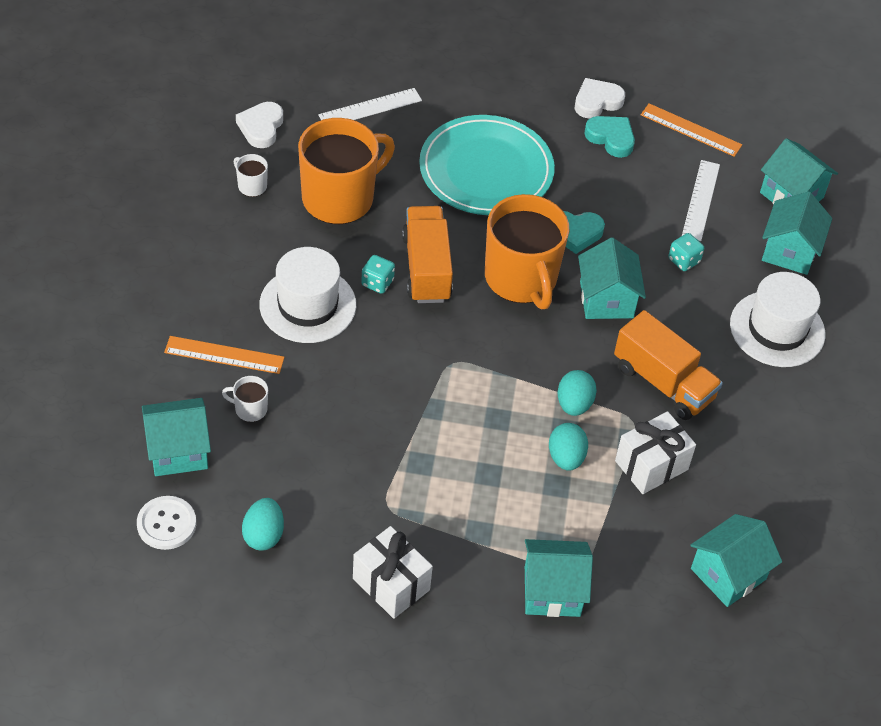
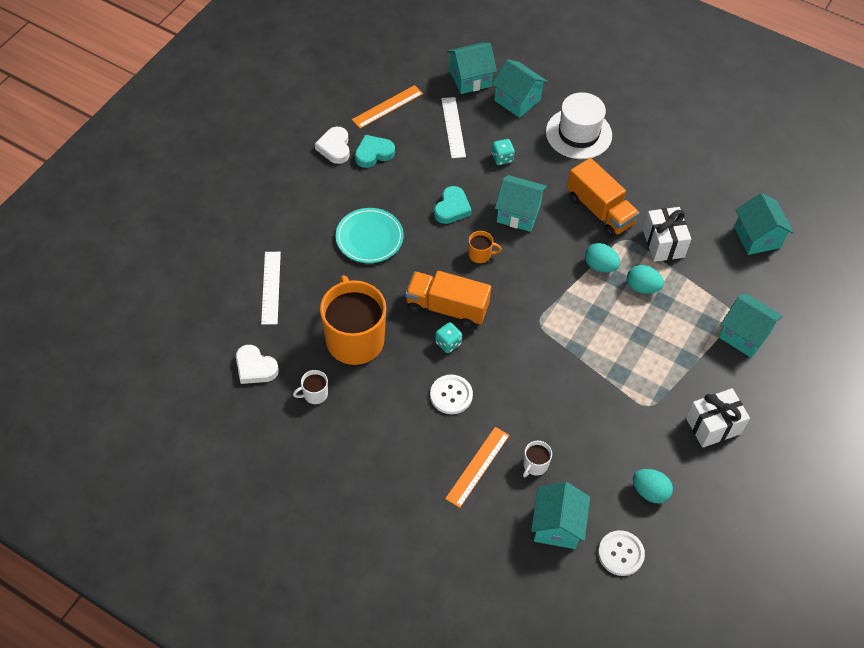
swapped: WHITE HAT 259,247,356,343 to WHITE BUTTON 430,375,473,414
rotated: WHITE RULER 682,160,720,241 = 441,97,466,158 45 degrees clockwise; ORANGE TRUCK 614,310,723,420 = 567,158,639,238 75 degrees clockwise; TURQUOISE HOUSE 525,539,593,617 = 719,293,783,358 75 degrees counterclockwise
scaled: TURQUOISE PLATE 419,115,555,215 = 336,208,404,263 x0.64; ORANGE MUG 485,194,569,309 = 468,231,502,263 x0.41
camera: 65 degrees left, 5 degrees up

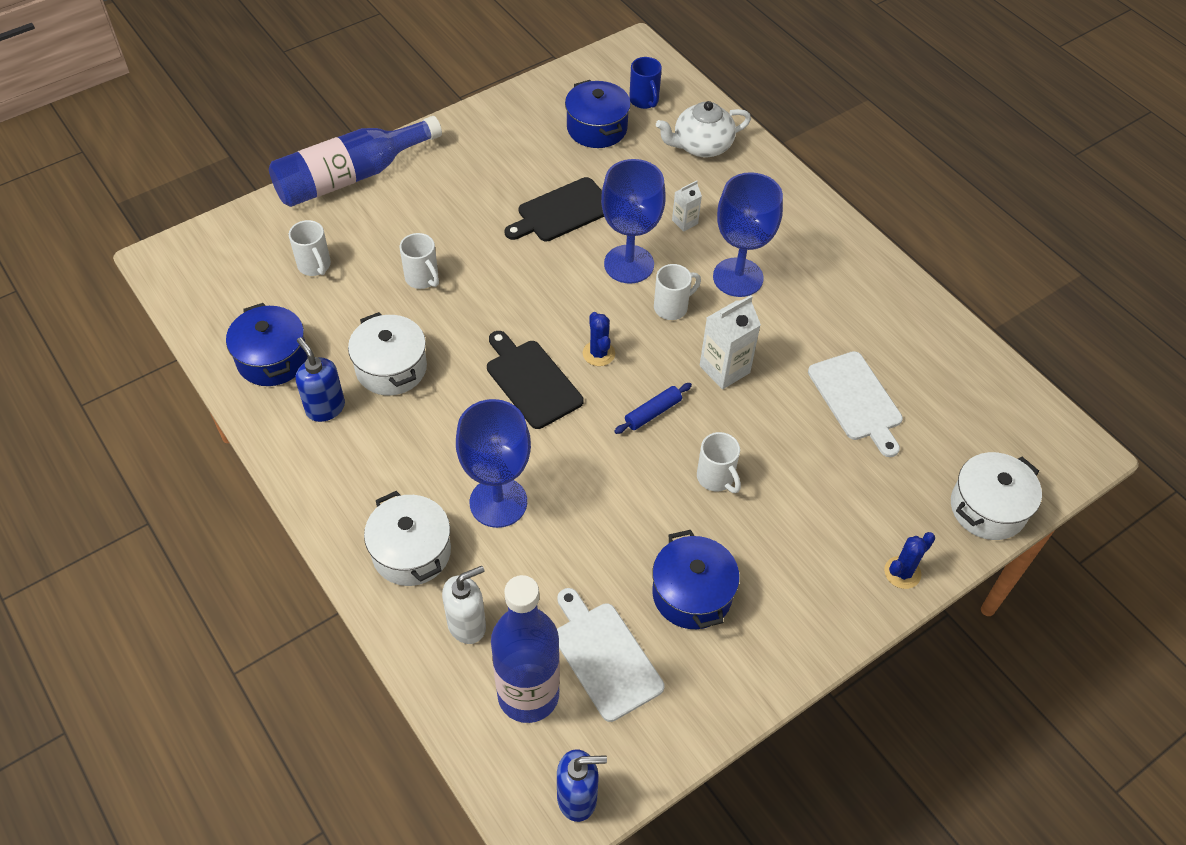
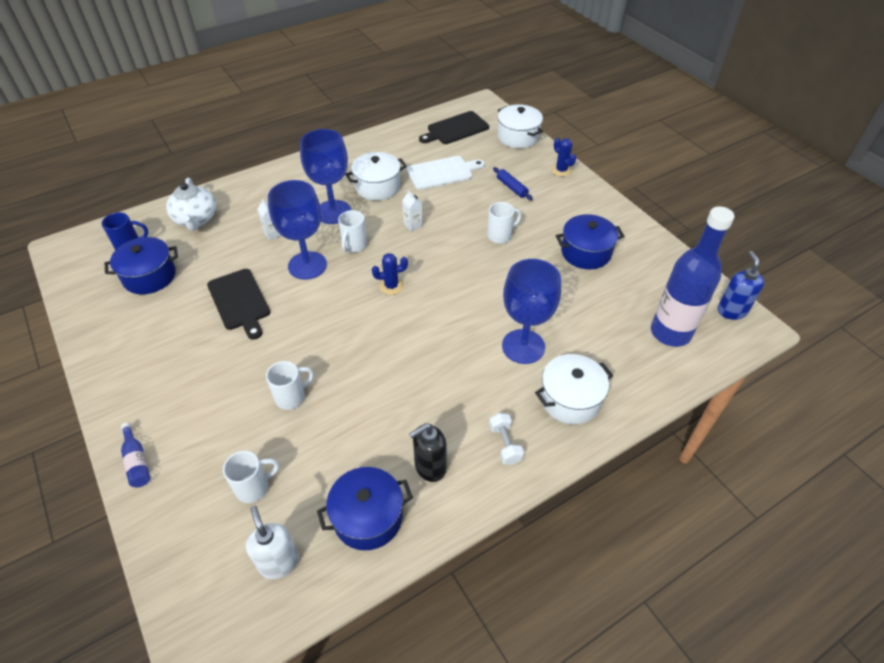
gone: WHITE CUTTING BOARD 557,588,665,722
new: WHITE DUMBBELL 489,413,524,465
shifted: WHITE SOAP DISPENSER 442,566,486,644 to 246,506,299,579; WHITE POT 348,312,427,395 to 345,152,407,201; BLACK CUTTING BOARD 487,331,583,429 to 419,111,489,144; BLUE ROLLING PIN 614,383,692,434 to 493,167,533,200
repainted: BLUE SOAP DISPENSER 296,337,345,422 to BLACK SOAP DISPENSER 409,423,447,482
rotated: WHITE MUG 654,264,701,320 = 338,210,367,252 135 degrees counterclockwise
scaled: BLUE BOTTLE 269,116,442,207 = 121,422,151,487 x0.41; WHITE CARTON 700,295,761,389 = 402,190,423,231 x0.56
camera: 85 degrees left, 5 degrees down

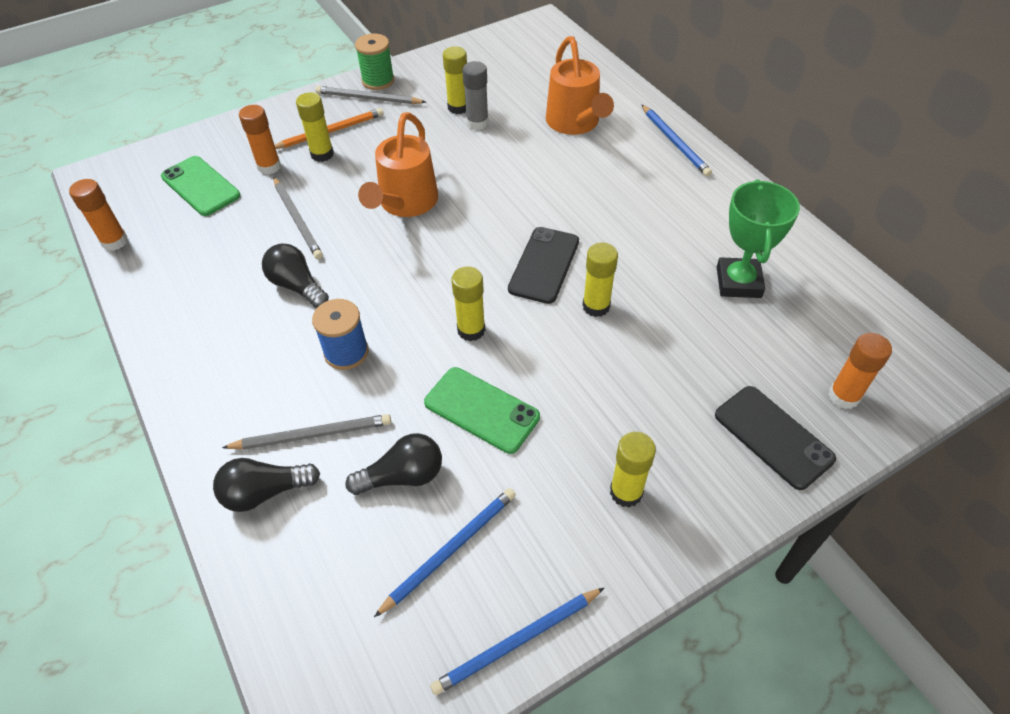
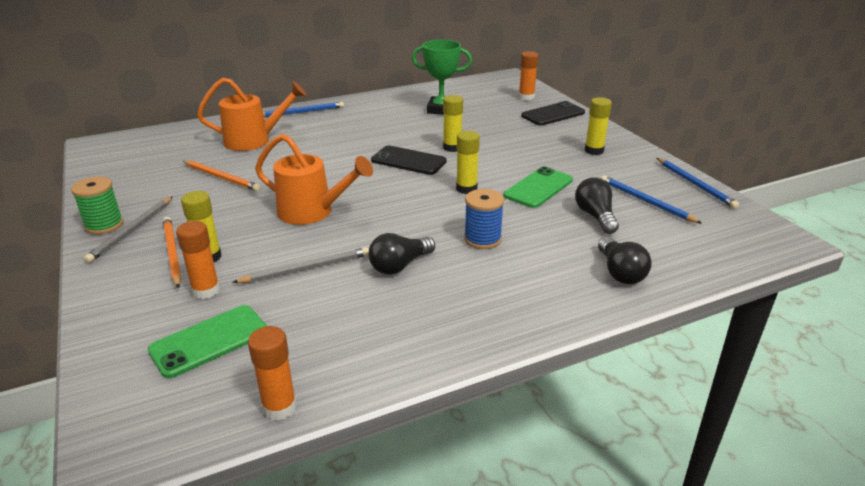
gone: GREY PENCIL 222,414,391,450; YELLOW GLUE STICK 443,46,467,114
swapped: GREY GLUE STICK 462,61,489,130 to ORANGE PENCIL 183,160,260,191
camera: 85 degrees left, 20 degrees down

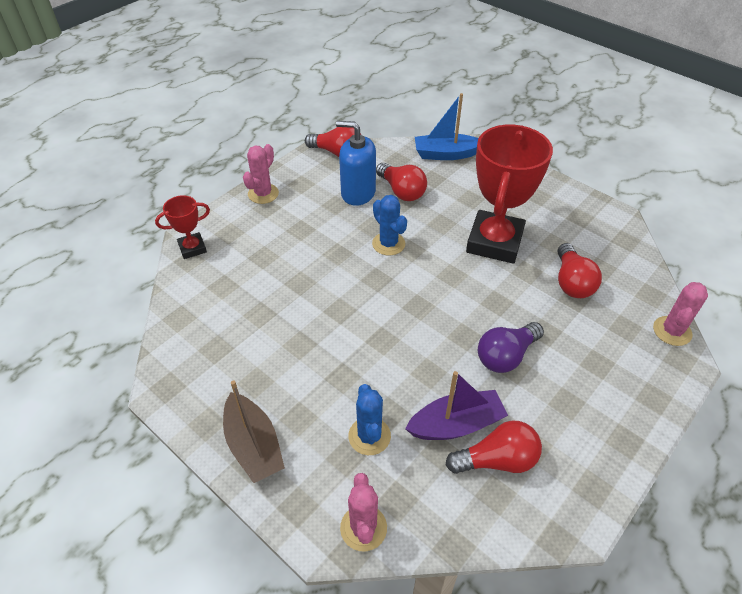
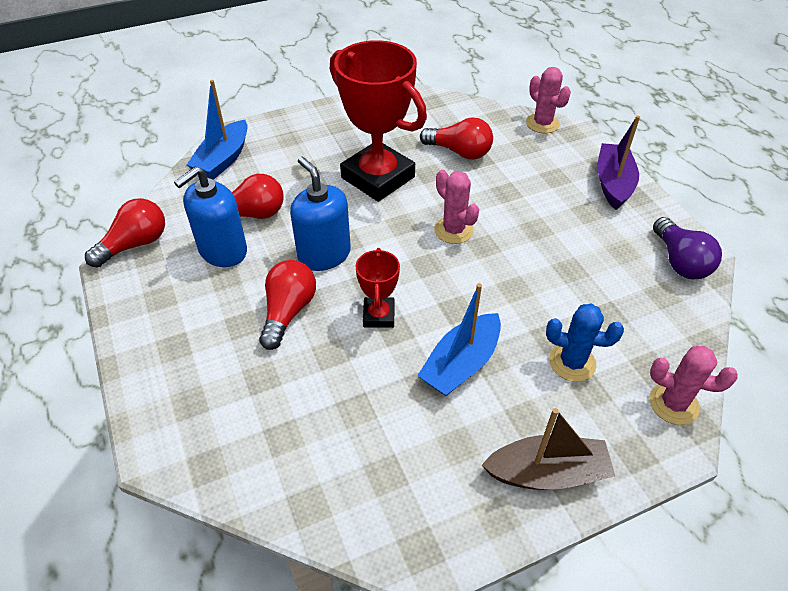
new: BLUE BOAT 417,283,501,396
shifted: RED LIGHT BULB 446,420,542,474 to 259,260,316,350; RED TROPHY 155,195,210,259 to 356,248,400,328; PINK CACTUS 243,144,279,204 to 434,170,479,244; PURPLE BOAT 405,371,508,440 to 597,115,640,210; PURPLE LIGHT BULB 478,322,544,373 to 653,217,722,279
swapped: BLUE CACTUS 372,195,407,255 to BLUE SOAP DISPENSER 290,156,351,271
camera: 65 degrees left, 0 degrees up

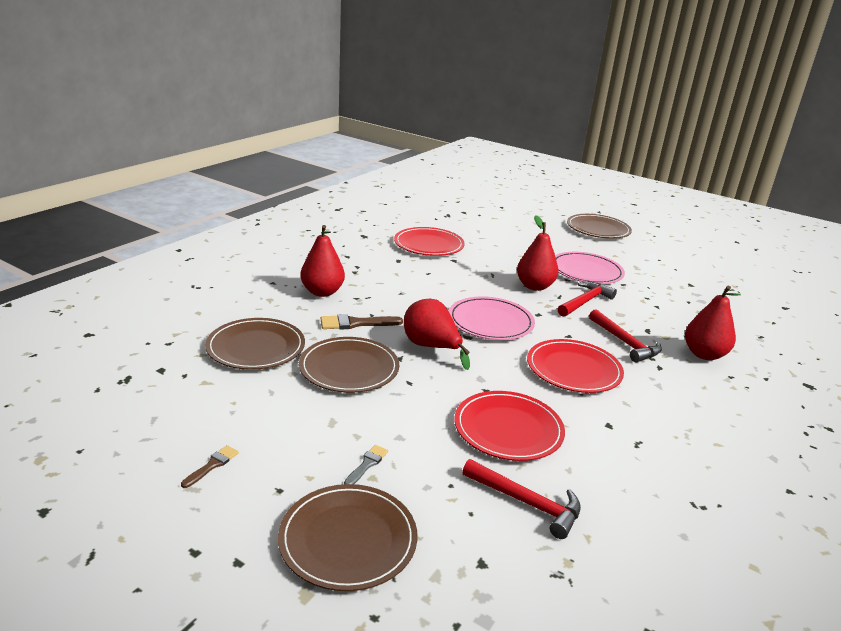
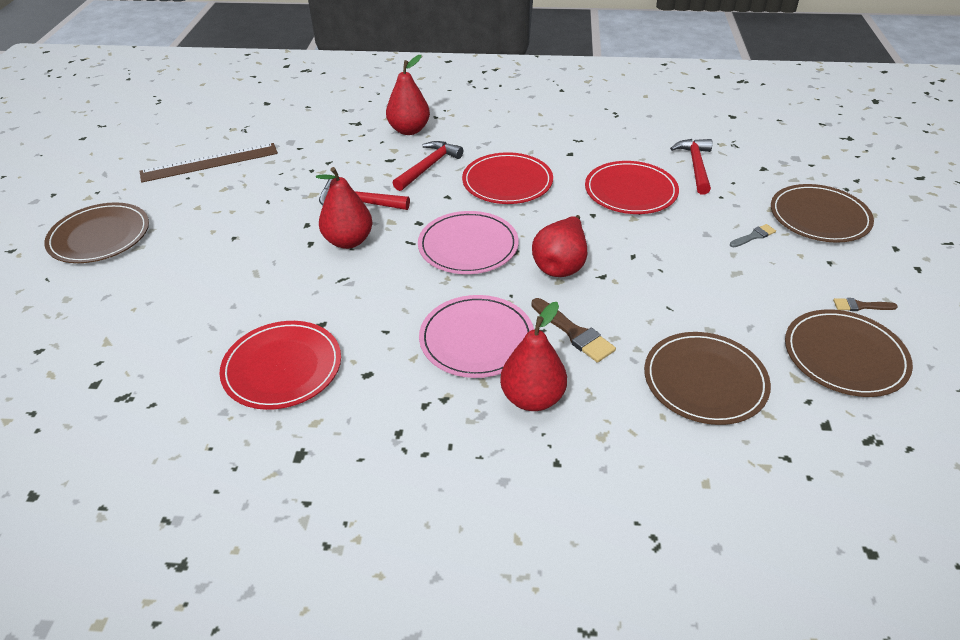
new: BROWN RULER 140,143,278,183
shifted: PINK PLATE 555,252,625,284 to 419,295,534,378; BROWN PLATE 299,337,399,393 to 785,309,913,397
rotated: GREY BRUSH 344,445,388,484 = 730,224,776,247 150 degrees clockwise
camera: 115 degrees left, 15 degrees up

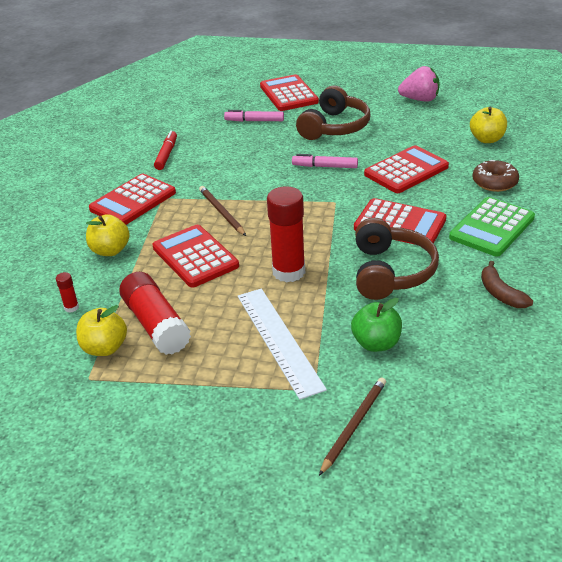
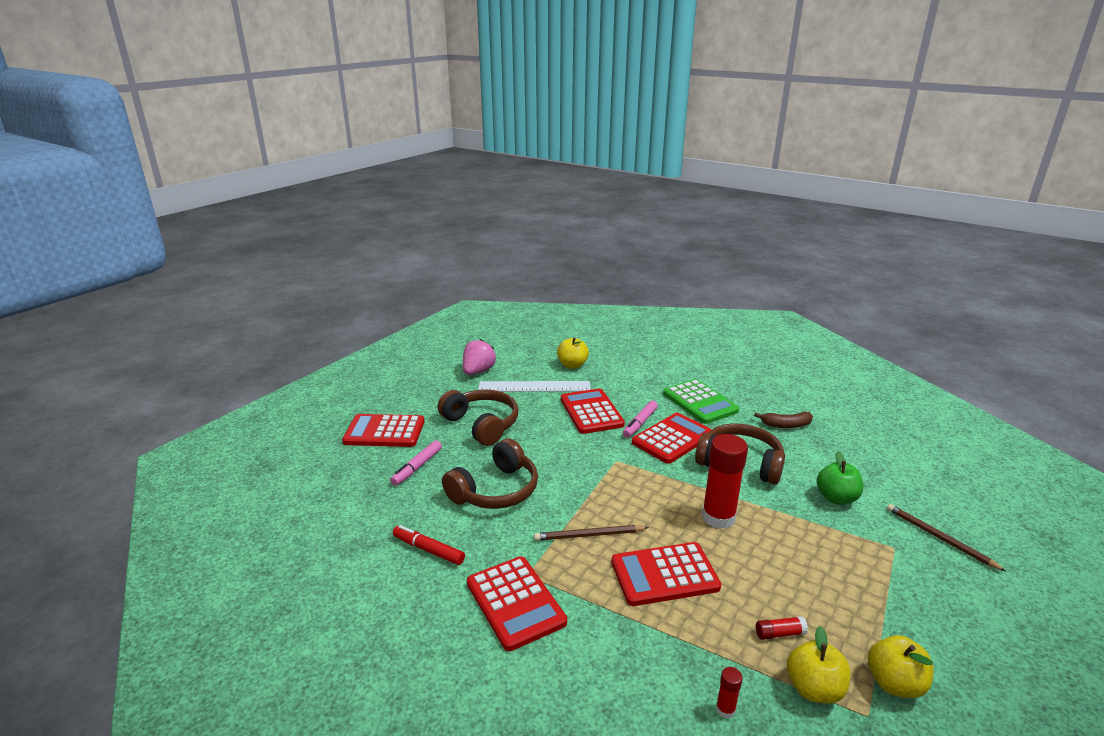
gone: BROWN DONUT 472,160,519,192
new: BROWN HEADPHONES 442,438,538,509
shifted: WHITE RULER 238,288,327,400 to 478,381,591,392; PINK MARKER 292,154,358,168 to 623,401,658,438; YELLOW APPLE 86,214,130,256 to 868,635,934,698
scaled: RED GLUE STICK 119,272,191,355 = 756,616,808,640 x0.42
camera: 70 degrees left, 10 degrees down

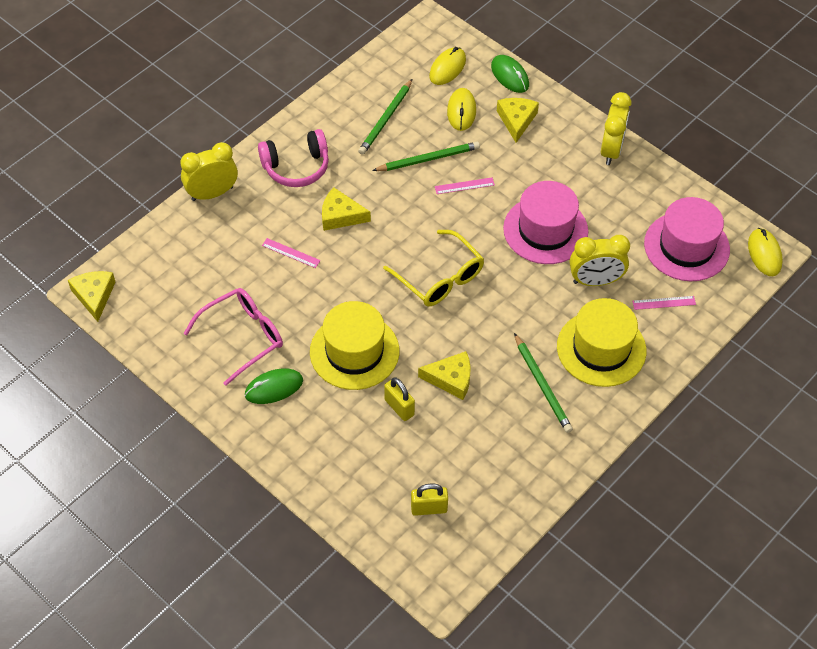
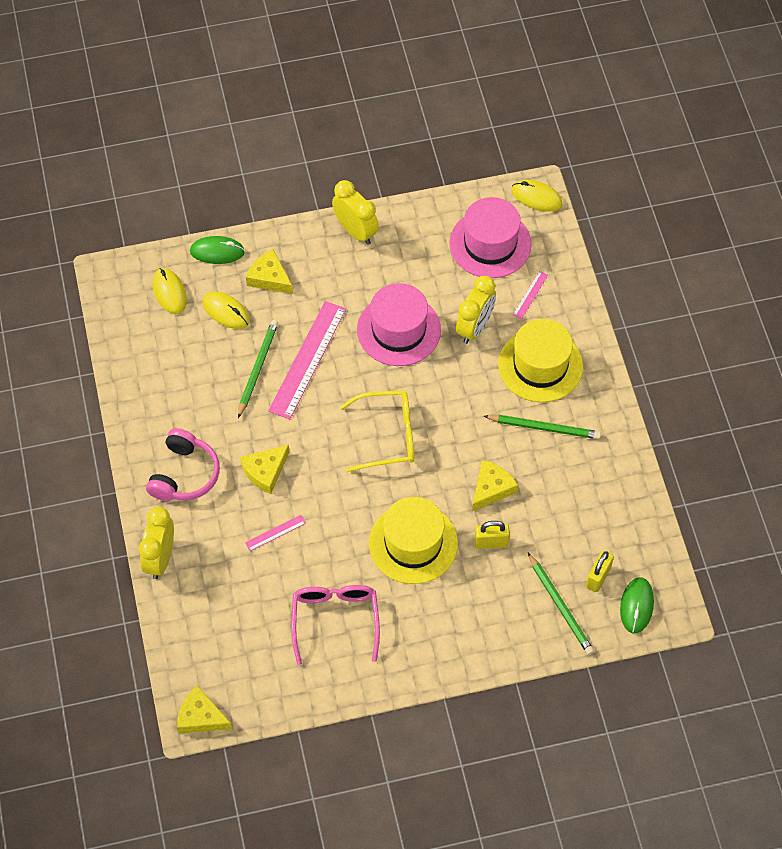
shifted: GREEN PENCIL 358,79,412,155 to 528,553,594,655; GREEN MOUSE 245,368,303,404 to 620,577,654,633
scaled: PINK RULER 435,177,495,194 = 268,301,346,419 x2.29
camera: 55 degrees left, 5 degrees up

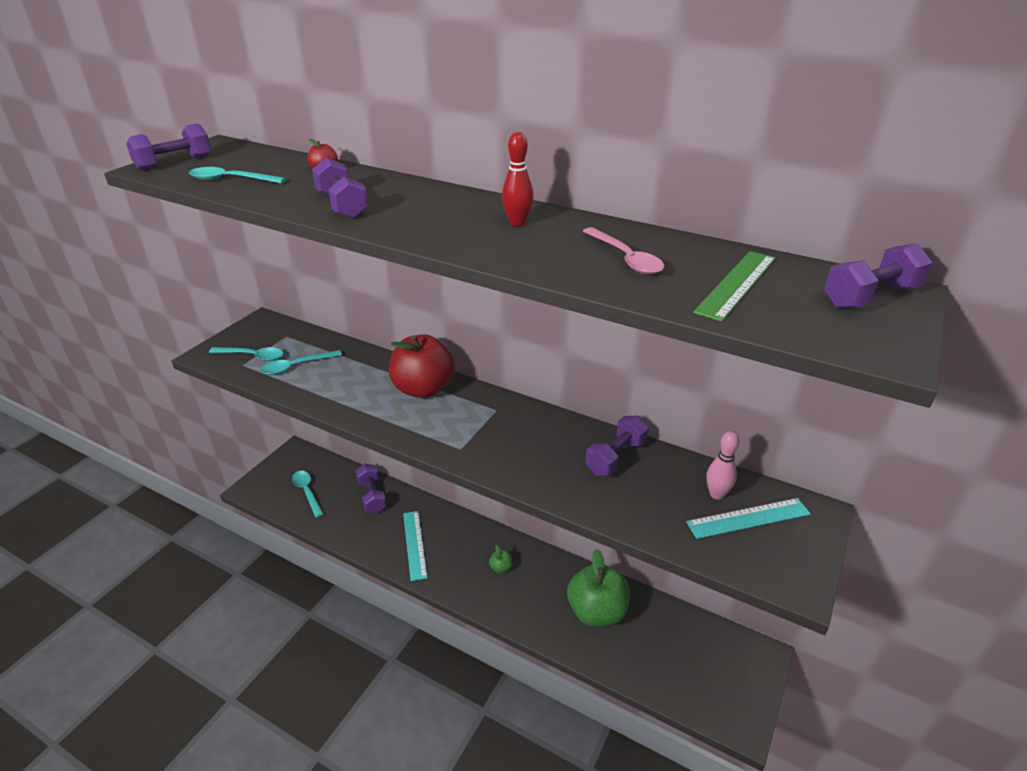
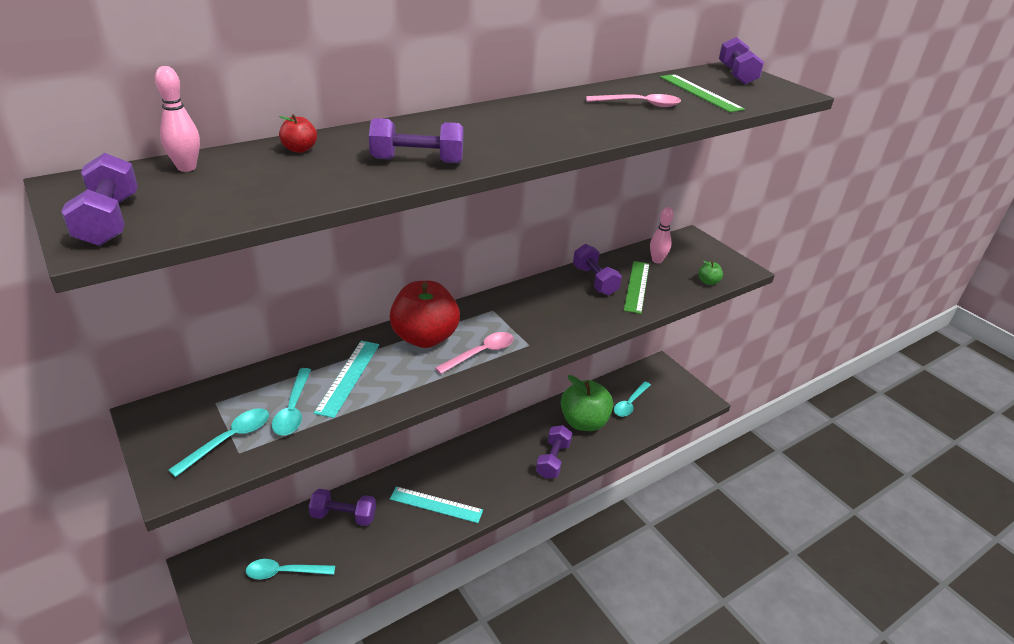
gone: RED BOWLING PIN 502,132,534,227
new: PINK BOWLING PIN 155,66,200,172; PINK SPOON 435,332,514,374; PURPLE DUMBBELL 536,425,572,479; GREEN RULER 624,261,649,314
shifted: TURQUOISE RULER 686,498,811,539 to 314,341,379,418; TURQUOISE SPOON 189,167,286,184 to 614,382,651,417; GREEN APPLE 489,545,513,574 to 698,261,723,285
camera: 65 degrees left, 0 degrees up

